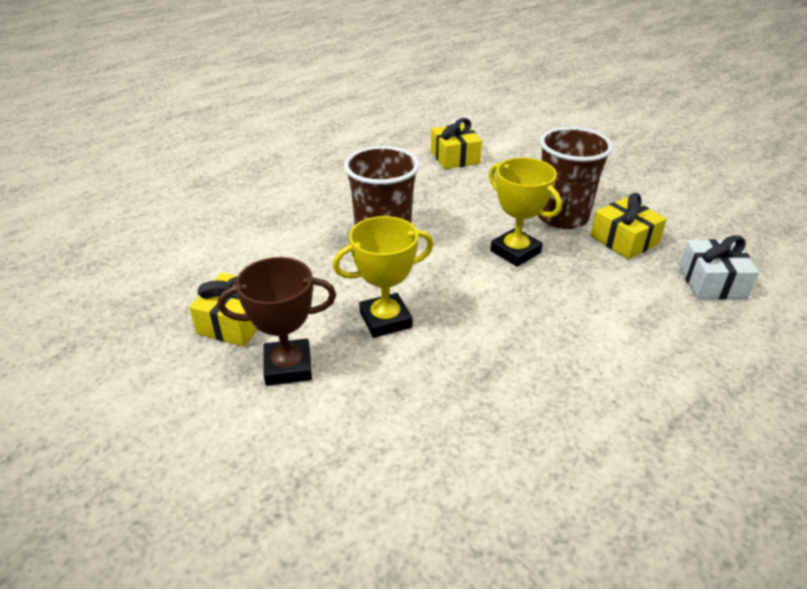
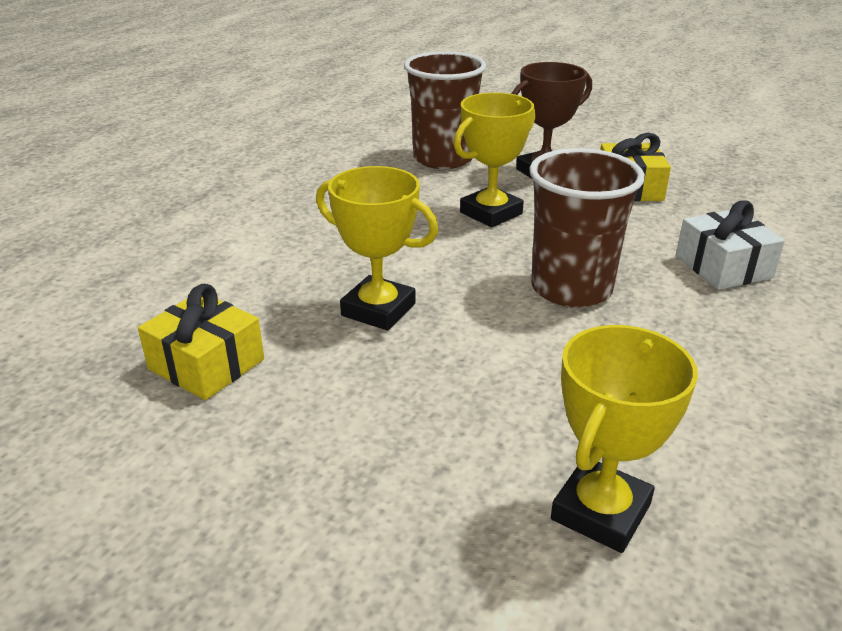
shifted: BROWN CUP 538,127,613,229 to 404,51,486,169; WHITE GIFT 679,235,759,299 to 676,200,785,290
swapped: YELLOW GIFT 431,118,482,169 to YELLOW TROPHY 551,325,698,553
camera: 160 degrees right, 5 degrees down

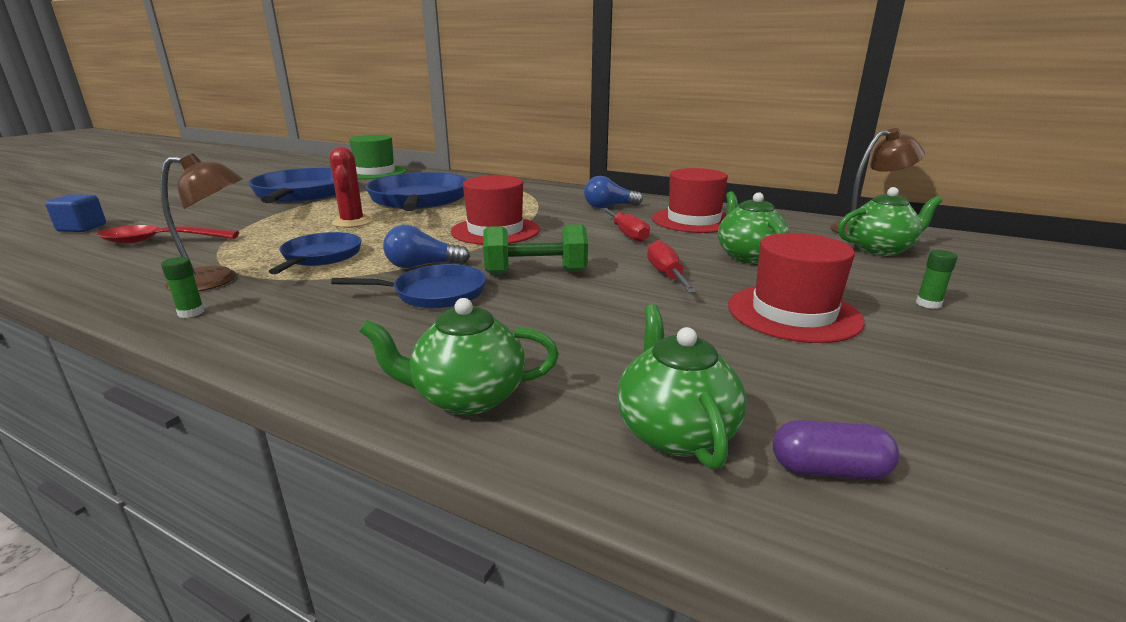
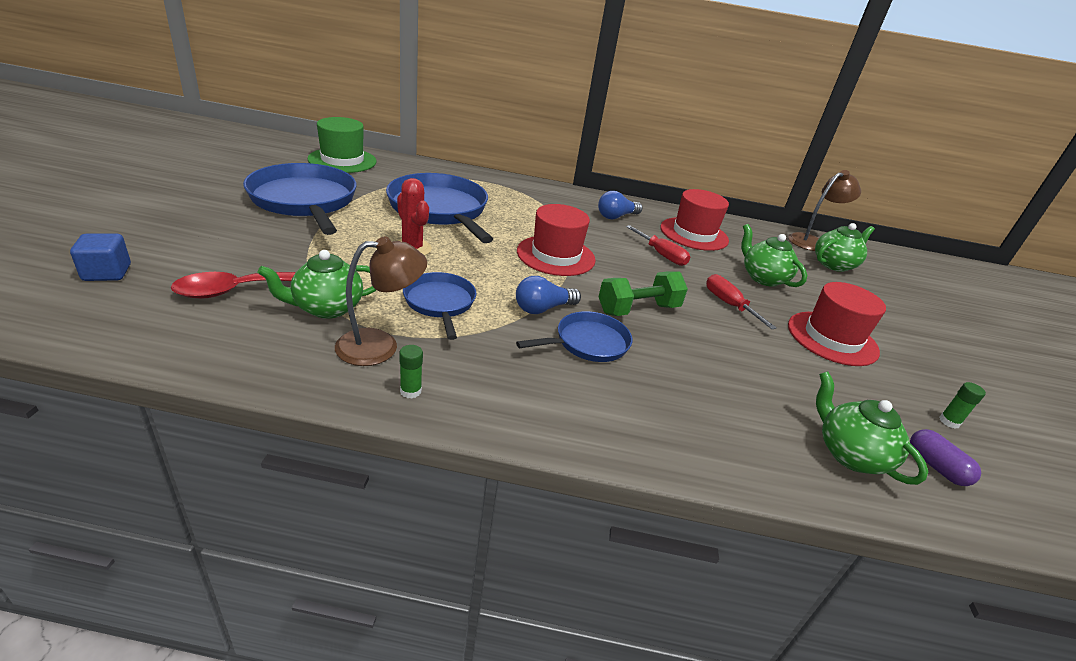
shifted: GREEN TEAPOT 359,298,559,415 to 257,250,376,319; GREEN GLUE STICK 916,250,958,309 to 939,382,986,429
rotated: PURPLE CAPSULE 773,420,899,479 = 910,429,981,486 75 degrees clockwise
camera: 25 degrees left, 10 degrees up

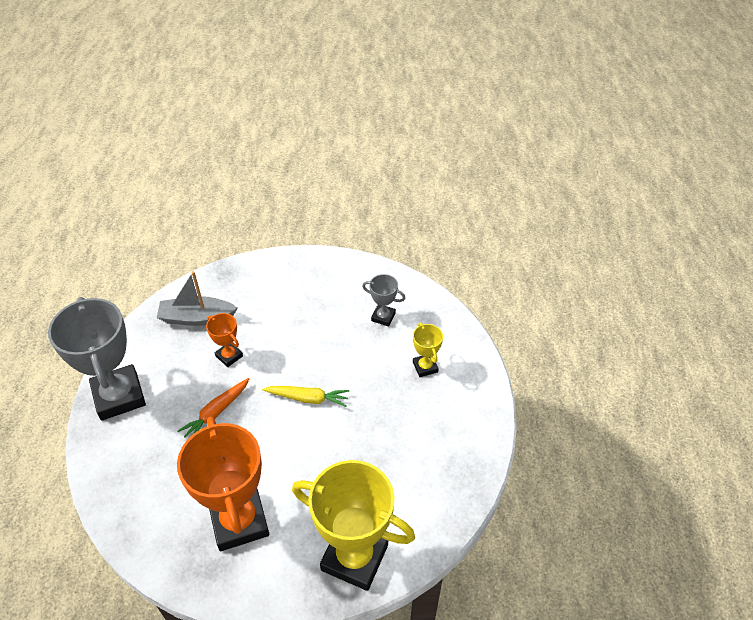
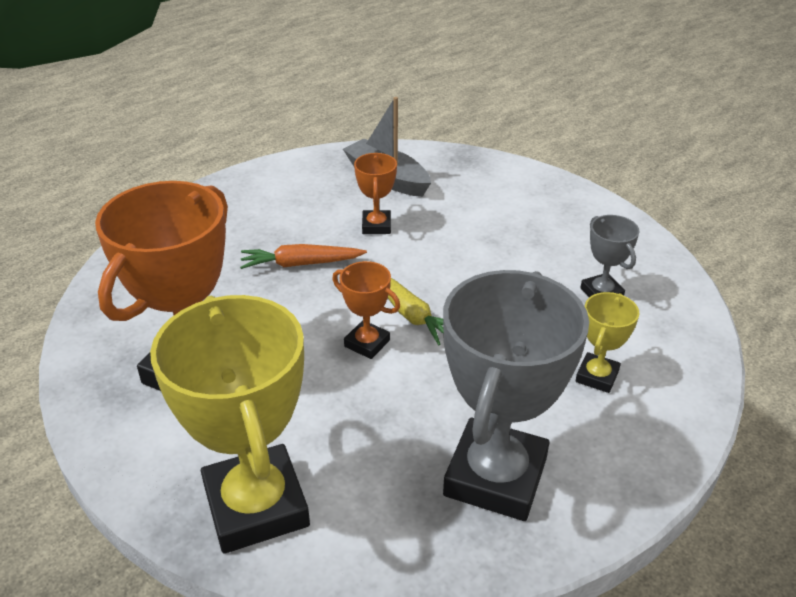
new: ORANGE TROPHY 332,261,400,359
shifted: GREY TROPHY 48,297,146,421 to 443,270,589,521
camera: 45 degrees right, 10 degrees down

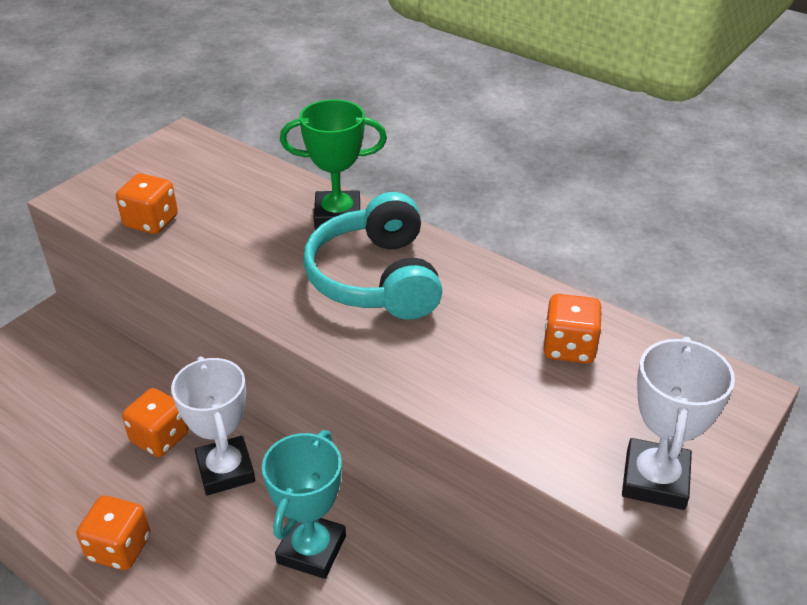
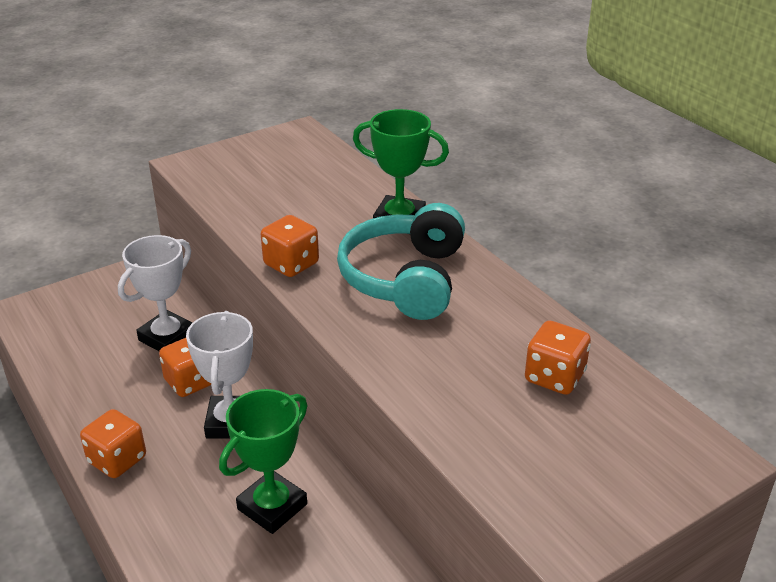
shifted: WHITE TROPHY 622,337,735,510 to 118,235,192,351; ORANGE DICE 116,173,178,234 to 261,215,319,277
repainted: TURQUOISE TROPHY 262,430,346,579 to GREEN TROPHY 219,389,307,534
camera: 20 degrees right, 5 degrees down

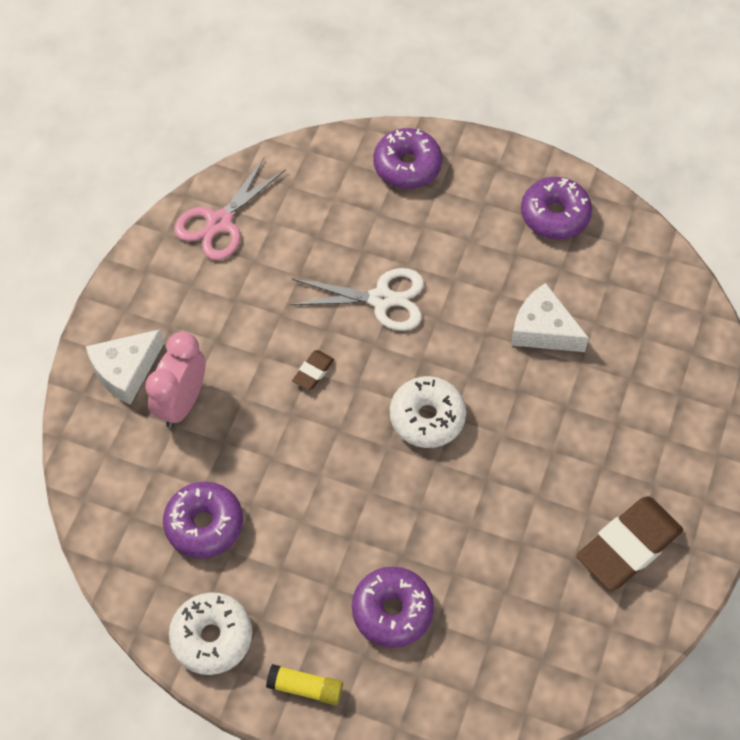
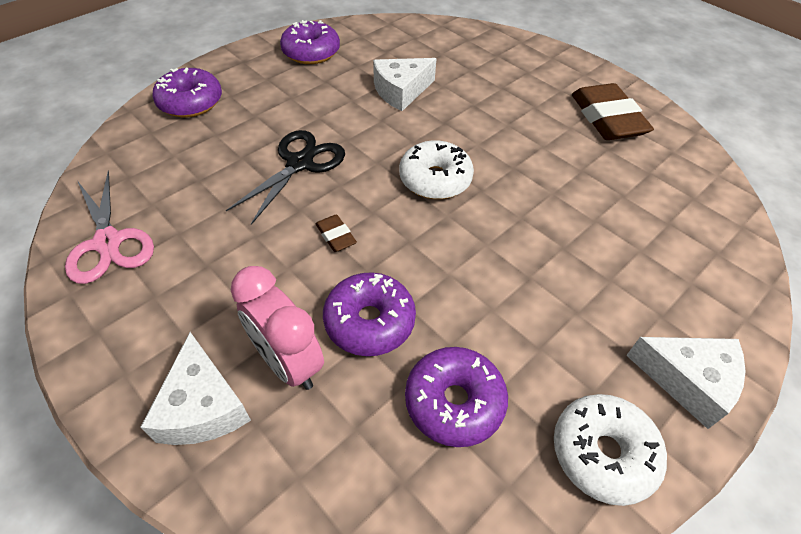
shifted: PURPLE DONUT 352,566,434,648 to 323,272,416,356
swapped: YELLOW GLUE STICK 266,664,343,705 to WHITE CHEESE 626,337,745,429
repainted: WHITE SCISSORS 289,268,424,331 to BLACK SCISSORS 226,130,345,225
camera: 65 degrees left, 10 degrees down

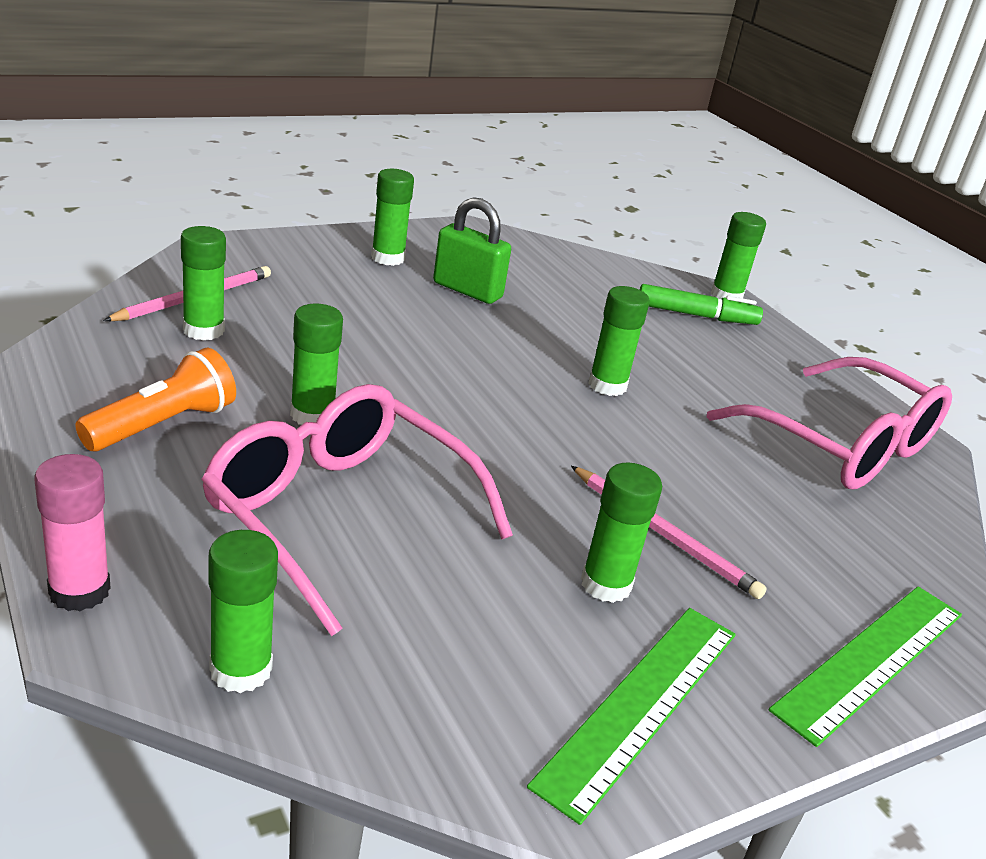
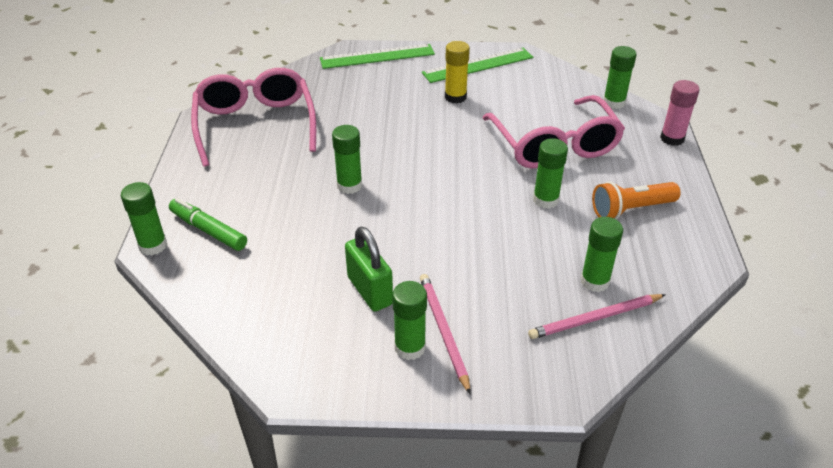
shifted: PINK PENCIL 571,466,767,599 to 420,274,471,395
repainted: GREEN GLUE STICK 581,463,662,603 to YELLOW GLUE STICK 445,41,470,104
camera: 145 degrees left, 10 degrees up

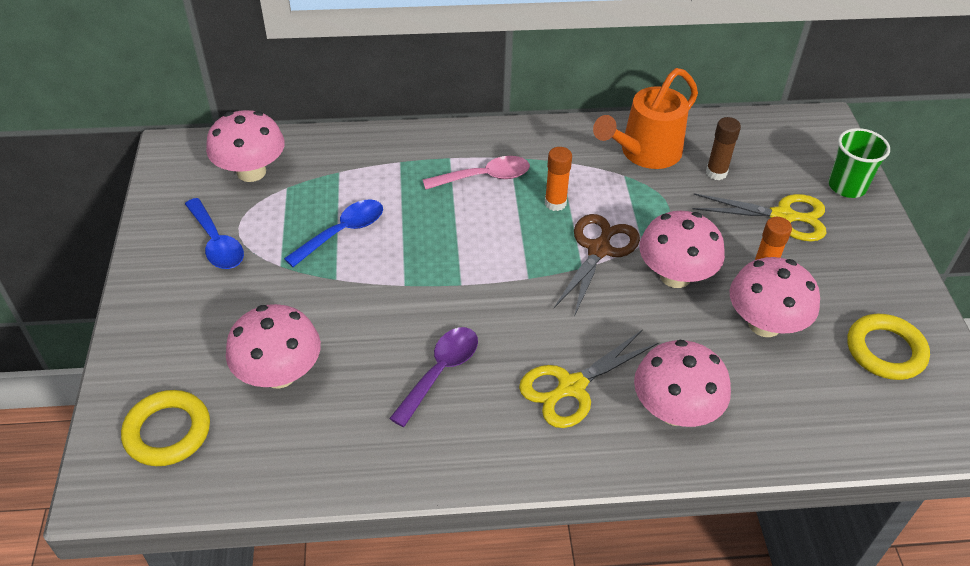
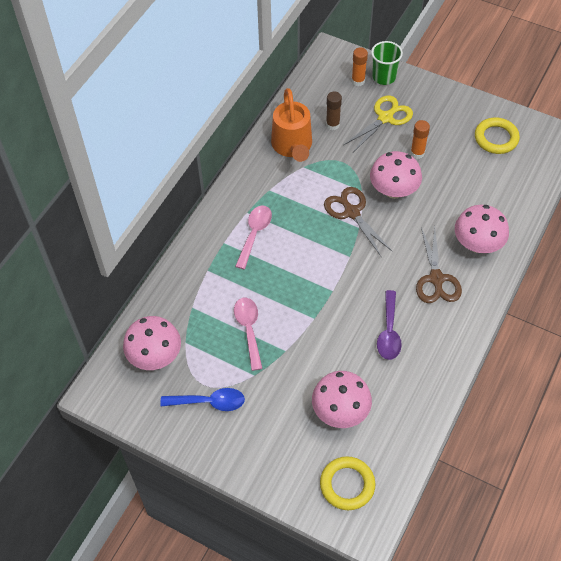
gone: PINK MUSHROOM 730,257,820,337
shifted: ORANGE GLUE STICK 545,147,572,211 to 352,47,368,86
repainted: BLUE SPOON 284,199,383,267 to PINK SPOON 234,298,263,371; YELLOW SCISSORS 519,330,658,428 to BROWN SCISSORS 416,227,462,303
rotated: PURPLE SPOON 389,327,478,427 = 377,290,402,360 150 degrees counterclockwise
camera: 55 degrees left, 10 degrees up

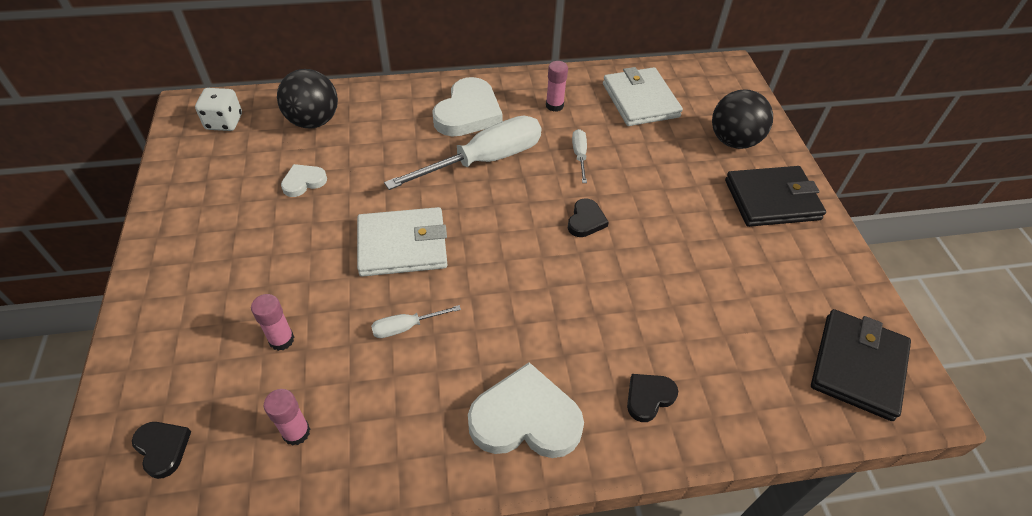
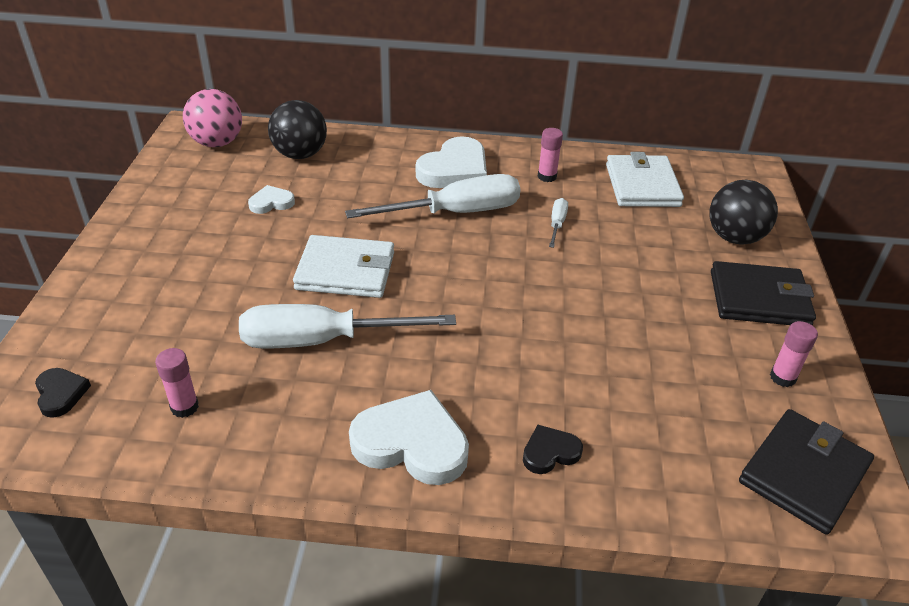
gone: BLACK HEART 568,198,609,237
shifted: PINK GLUE STICK 251,294,294,351 to 770,321,818,387
swapped: WHITE DICE 195,88,242,131 to PINK BALL 183,89,242,147
scaled: WHITE SCREWDRIVER 371,305,461,338 = 239,304,456,348 x2.28
camera: 15 degrees right, 10 degrees down

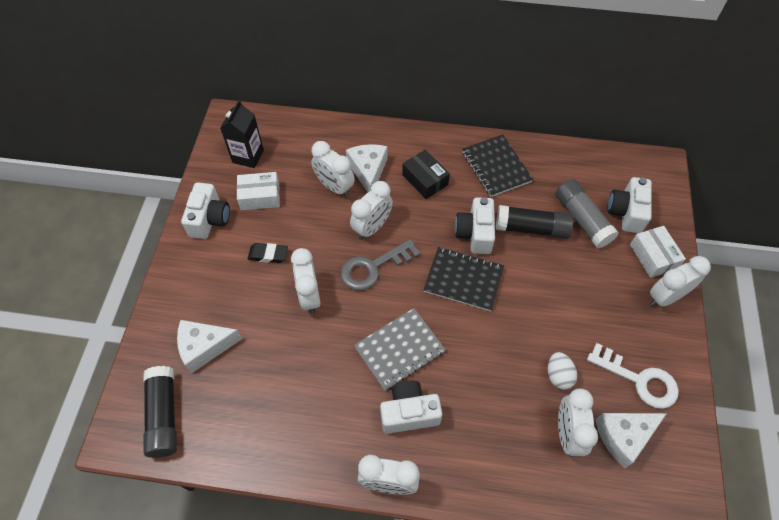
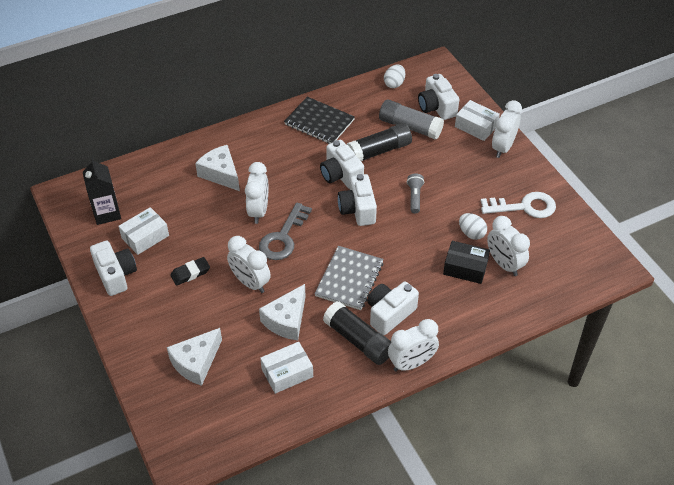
gone: WHITE CLOCK 311,141,355,197
new: WHITE BOX 260,342,313,394; WHITE EGG 384,65,405,88; GREY FLASHLIGHT 407,174,424,213
shifted: WHITE CHEESE 596,413,667,468 to 259,284,306,340; BLACK GLUE STICK 143,366,177,458 to 323,301,391,365; BLACK BOX 402,149,450,199 to 443,241,490,284
swapped: BLACK NOTEBOOK 424,247,504,311 to WHITE CAMERA 338,174,377,226
camera: 35 degrees left, 10 degrees down

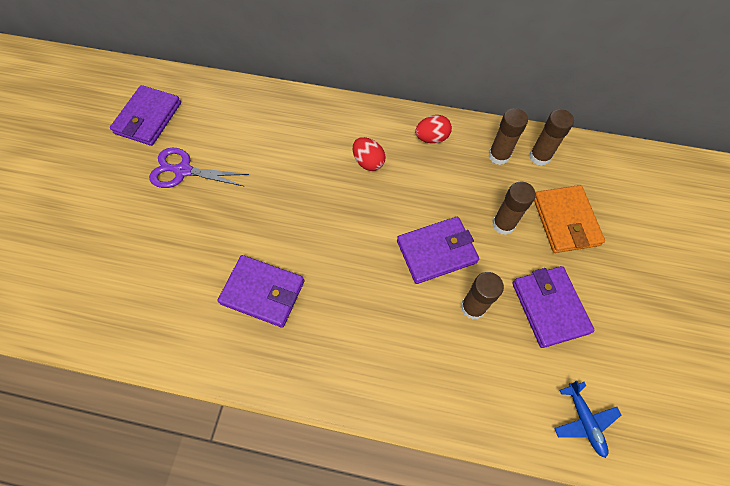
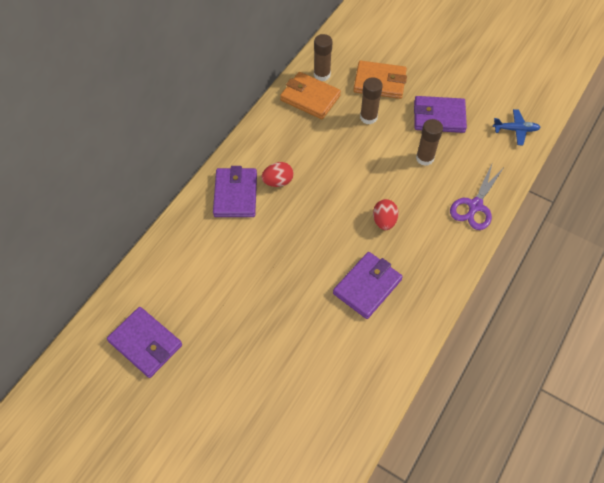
shifted: PURPLE WALLET 397,217,479,284 to 213,166,257,217; RED EGG 415,115,452,144 to 373,199,398,230; PURPLE SCISSORS 149,148,249,188 to 450,162,504,230
swapped: BROWN GLUE STICK 488,108,528,165 to ORANGE WALLET 280,72,341,119
camera: 70 degrees left, 5 degrees down

